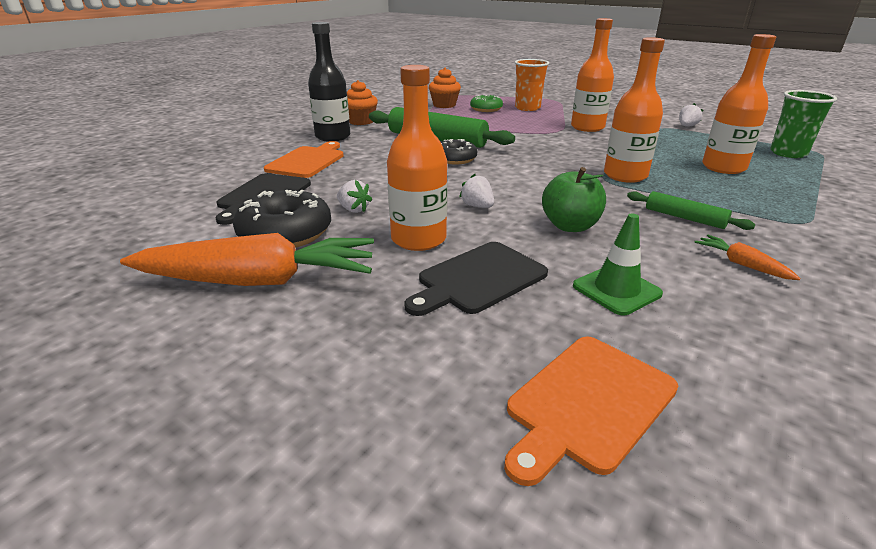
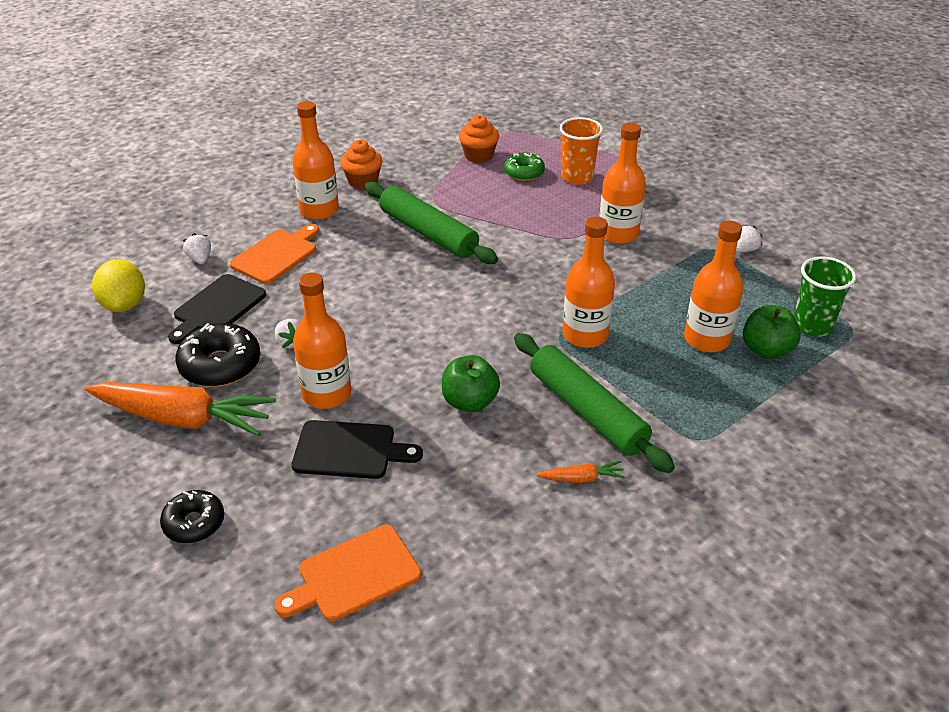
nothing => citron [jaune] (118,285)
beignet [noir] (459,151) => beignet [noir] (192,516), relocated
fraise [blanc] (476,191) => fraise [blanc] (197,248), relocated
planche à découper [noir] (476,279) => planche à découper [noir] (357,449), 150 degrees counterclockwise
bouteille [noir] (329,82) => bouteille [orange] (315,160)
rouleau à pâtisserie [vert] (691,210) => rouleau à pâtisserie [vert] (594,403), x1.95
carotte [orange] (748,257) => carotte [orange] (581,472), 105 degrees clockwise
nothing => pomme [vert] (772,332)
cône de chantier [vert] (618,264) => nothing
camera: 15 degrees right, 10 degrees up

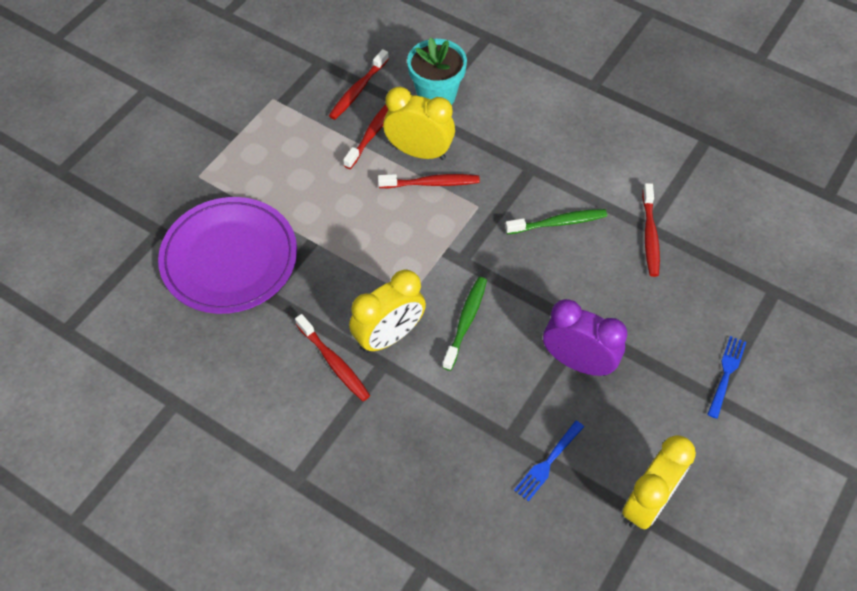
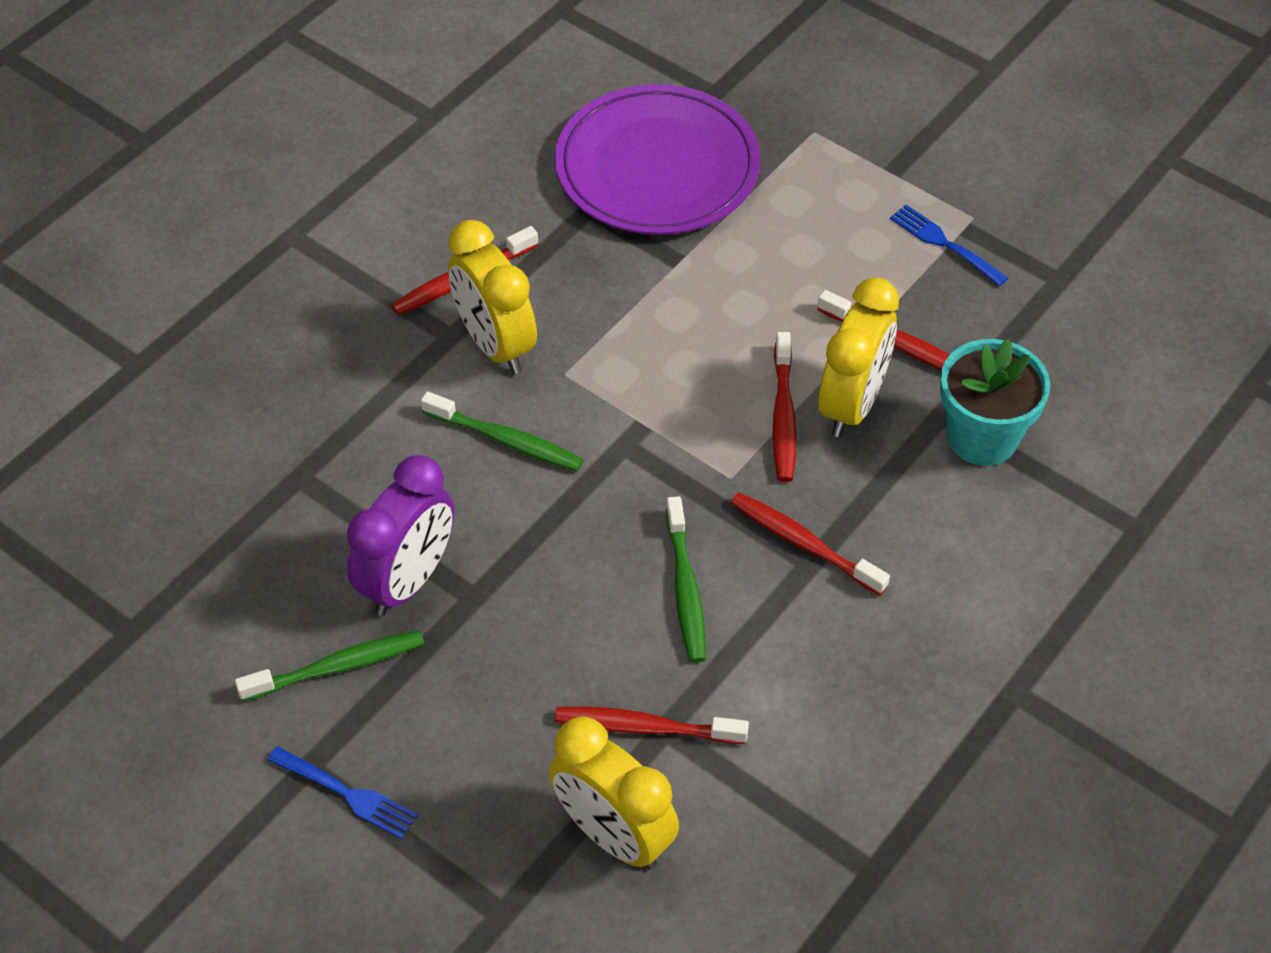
nothing => brosse à dents [vert] (329,666)
réveil [jaune] (659,482) => réveil [jaune] (614,792), relocated
brosse à dents [rouge] (359,84) => brosse à dents [rouge] (810,543), relocated
fourchette [bleu] (549,461) => fourchette [bleu] (949,245), relocated
camera: 95 degrees right, 5 degrees down

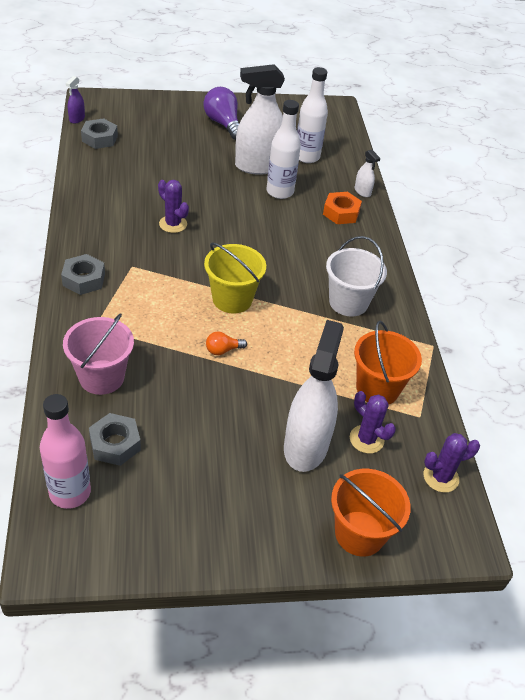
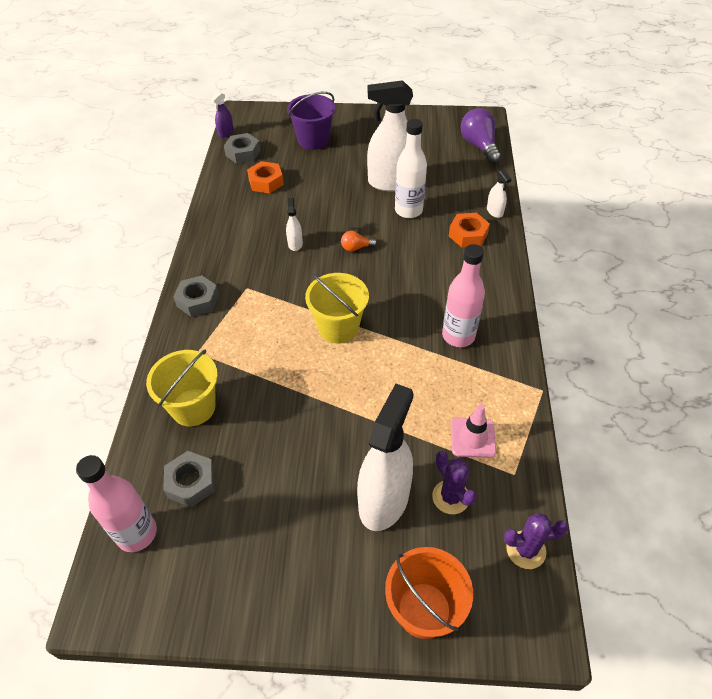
seau [rose] (98,354) => seau [jaune] (182,388)
nothing => écrou [orange] (265,177)
cactus [violet] (173,206) => vaporisateur [blanc] (294,224)
nothing => seau [violet] (311,121)
ampoule [orange] (226,343) => ampoule [orange] (359,241), relocated
seau [blanc] (356,276) => bouteille [rose] (463,295)
seau [orange] (388,363) => cône de chantier [rose] (473,431)
ampoule [violet] (221,113) => ampoule [violet] (481,135), relocated
bouteille [blanc] (312,115) => nothing
camera: 15 degrees right, 5 degrees up

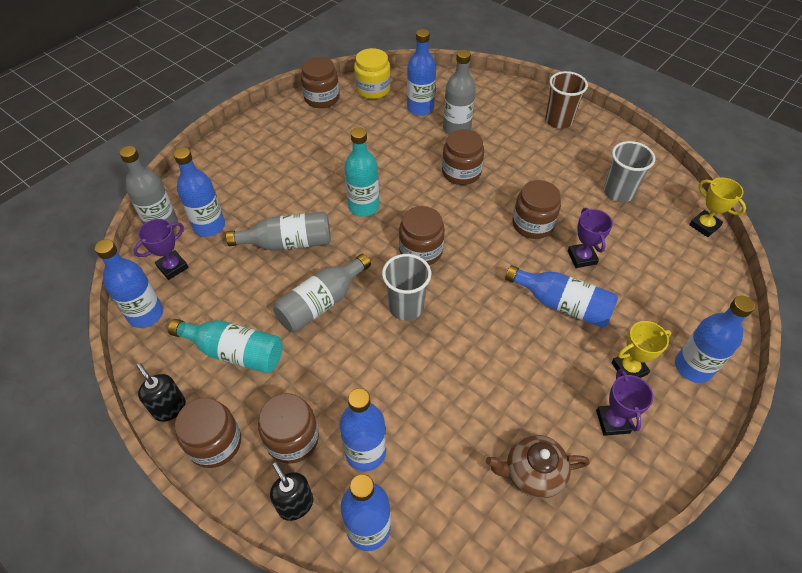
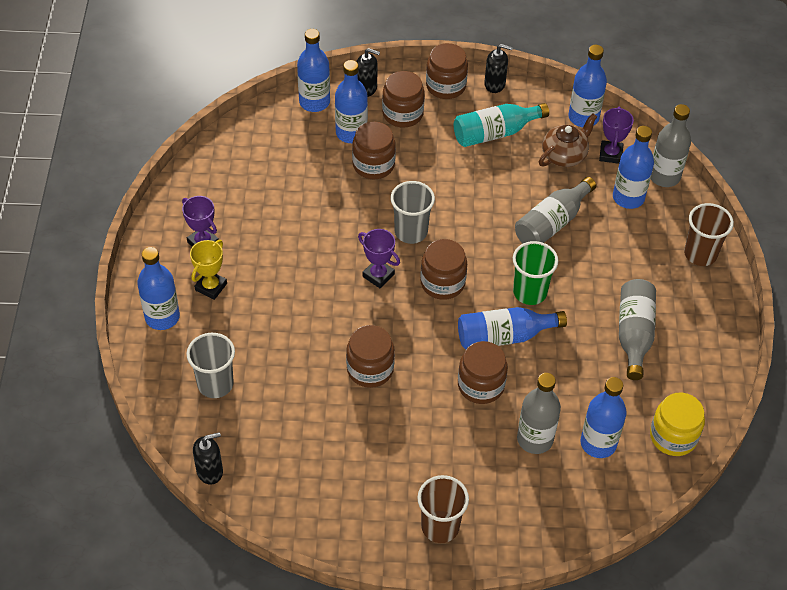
gobelet [gris] (629,171) => gobelet [gris] (210,365), relocated
trophée [jaune] (717,207) => distributeur de savon [noir] (208,458)
bocal [marron] (320,82) => bocal [marron] (374,150), relocated
trophée [violet] (590,238) => trophée [violet] (379,258), relocated
bouteille [bleu] (561,296) => bouteille [bleu] (512,328), relocated
bouteille [turquoise] (361,172) => gobelet [vert] (535,273)
théière [marron] (538,467) => théière [marron] (568,140), relocated
bouteille [gris] (322,293) => bouteille [gris] (637,329), relocated
nothing => gobelet [marron] (709,234)
camera: 140 degrees right, 0 degrees up

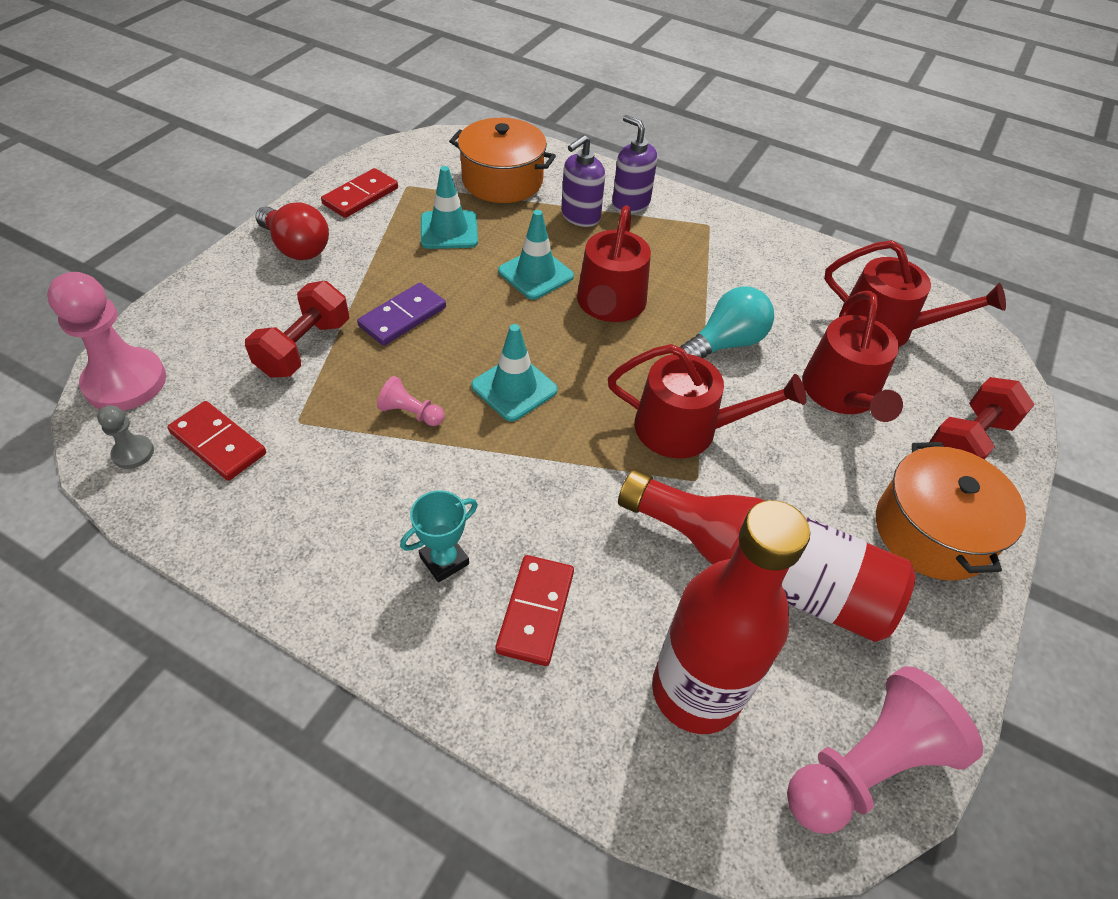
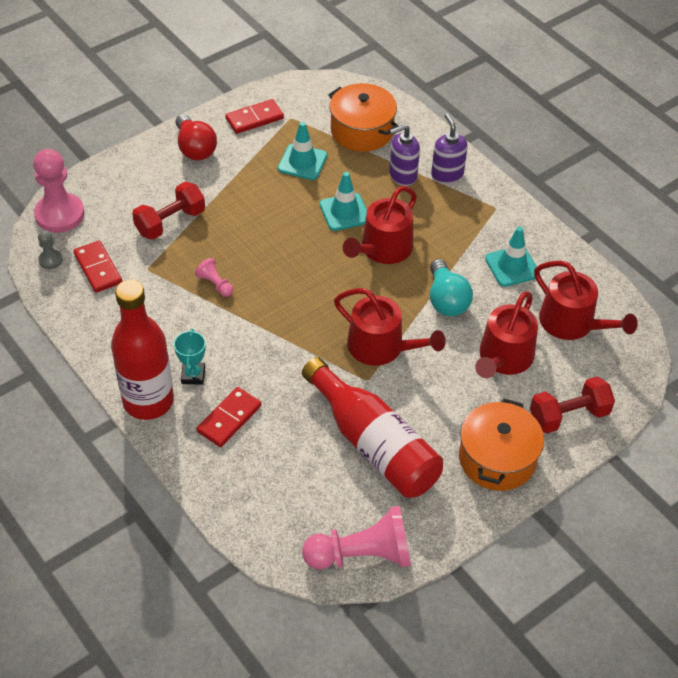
bouteille [rouge] (731,617) => bouteille [rouge] (142,350), relocated
trophée [turquoise] (439,536) => trophée [turquoise] (190,357), 75 degrees counterclockwise
ampoule [turquoise] (727,322) => ampoule [turquoise] (451,287), 90 degrees clockwise
cône de chantier [turquoise] (514,372) => cône de chantier [turquoise] (512,257), relocated
domino [violet] (401,314) => nothing
camera: 25 degrees right, 0 degrees up

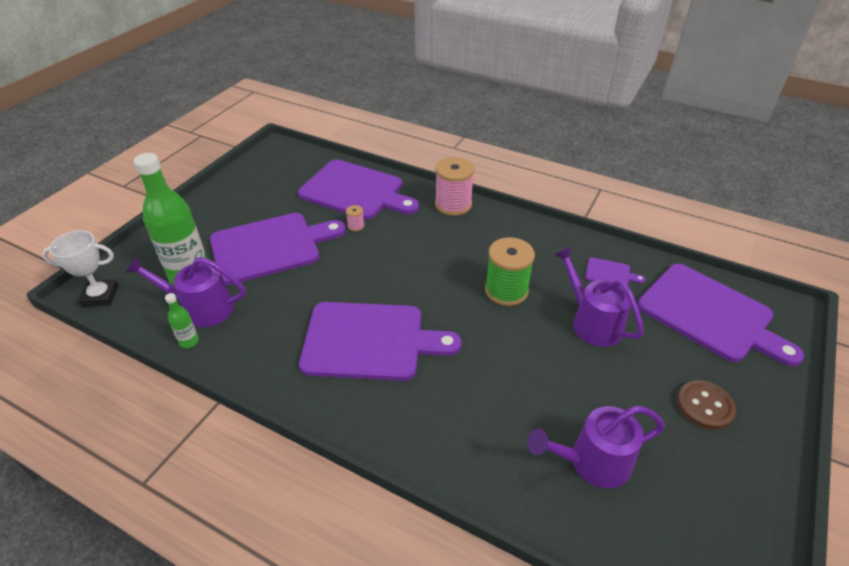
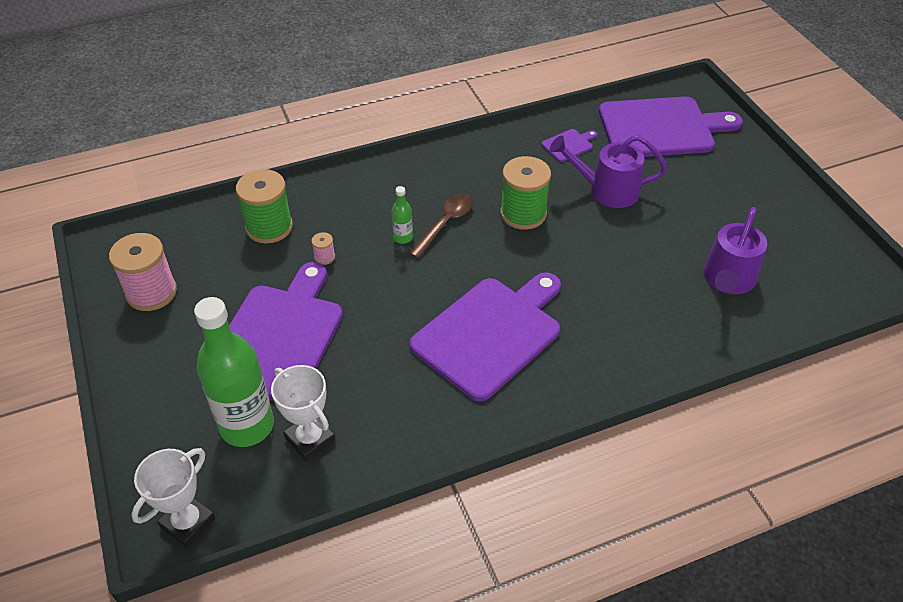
bobine [rose] (454,186) => bobine [rose] (143,272), relocated
planche à découper [violet] (358,189) => bobine [vert] (264,206)
arrosoir [violet] (185,291) => trophée [blanc] (303,413)
bouteille [vert] (182,320) => bouteille [vert] (402,215), relocated
nothing => cuillère [marron] (441,226)
bouton [marron] (706,405) => nothing
camera: 50 degrees left, 5 degrees up

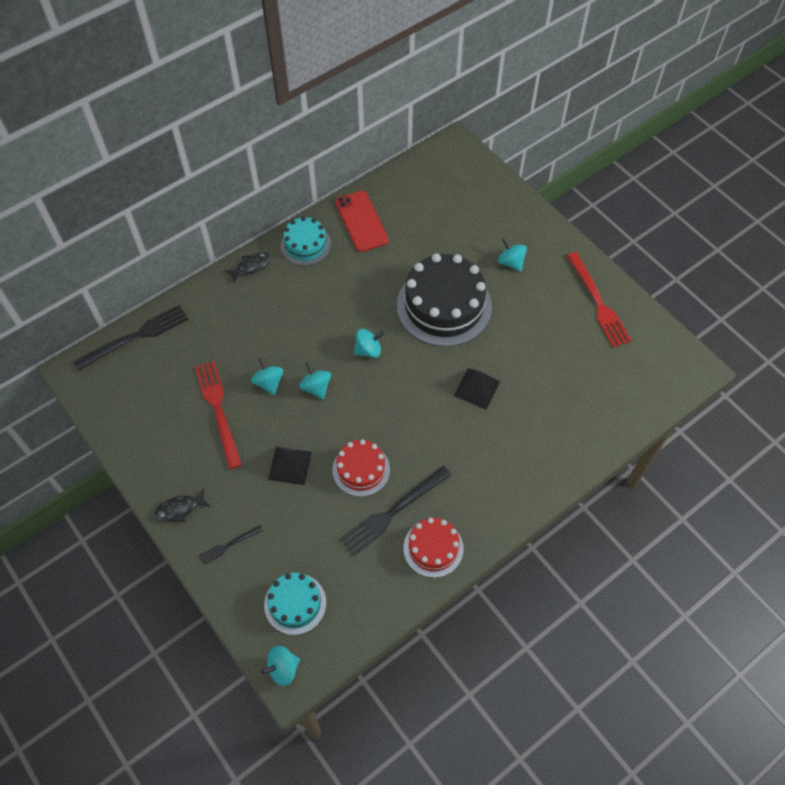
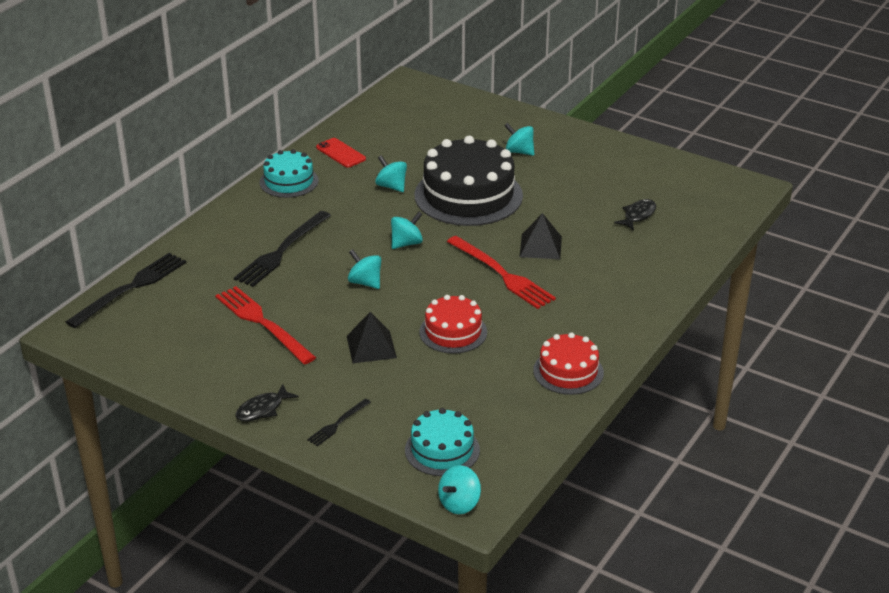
fourchette [noir] (395,511) => fourchette [noir] (282,249), relocated
téléphone [rouge] (362,221) => téléphone [rouge] (341,153), x0.65
toupie [turquoise] (267,376) => toupie [turquoise] (391,173), relocated
fourchette [rouge] (599,300) => fourchette [rouge] (501,272), relocated
poisson [noir] (247,267) => poisson [noir] (635,215), relocated
camera: 20 degrees left, 25 degrees down

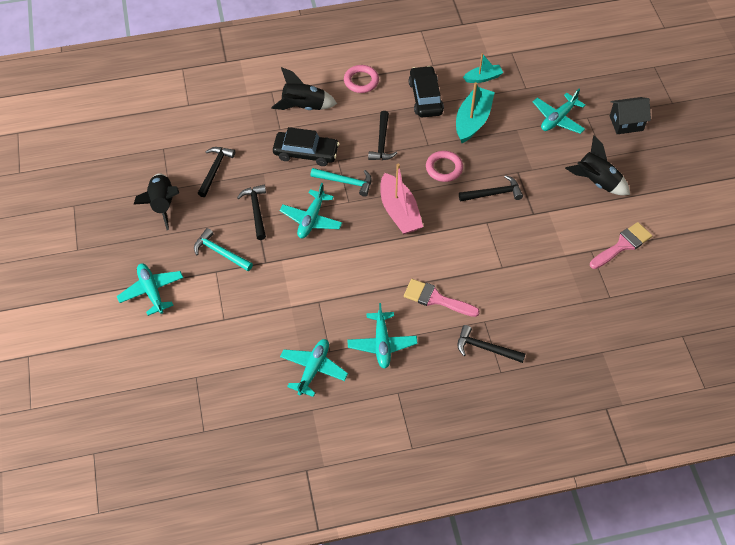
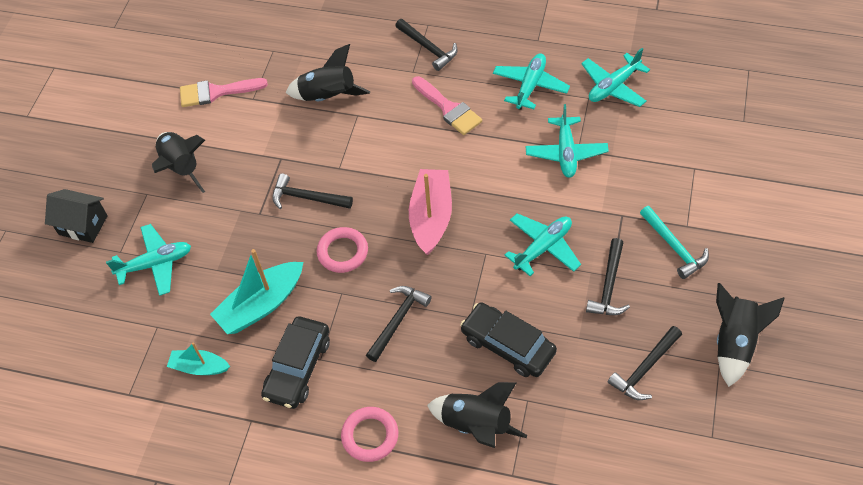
nothing => fusée [noir] (328,72)
avion [turquoise] (150,290) => avion [turquoise] (567,141), relocated
marteau [turquoise] (341,182) => nothing
camera: 150 degrees left, 0 degrees up

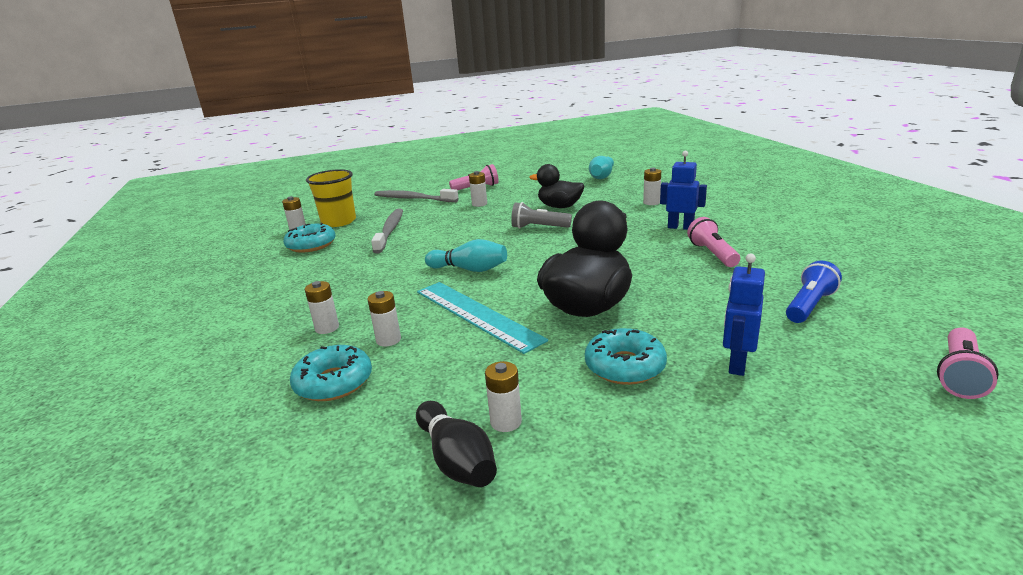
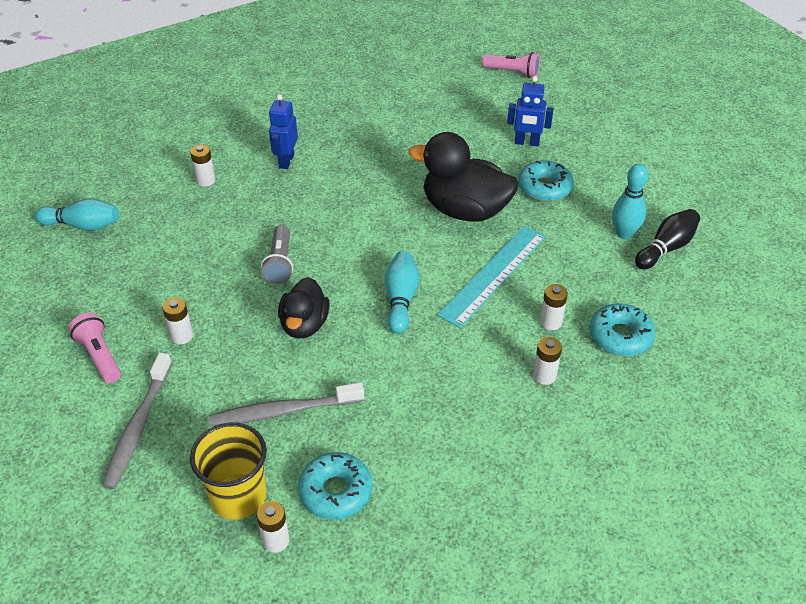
canard [noir] (556,186) => canard [noir] (304,307), relocated
pile [blanc] (503,396) => quille [turquoise] (630,201)
lampe de poche [rose] (713,242) => nothing
lampe de poche [bleu] (814,291) => nothing
camera: 105 degrees left, 20 degrees up

